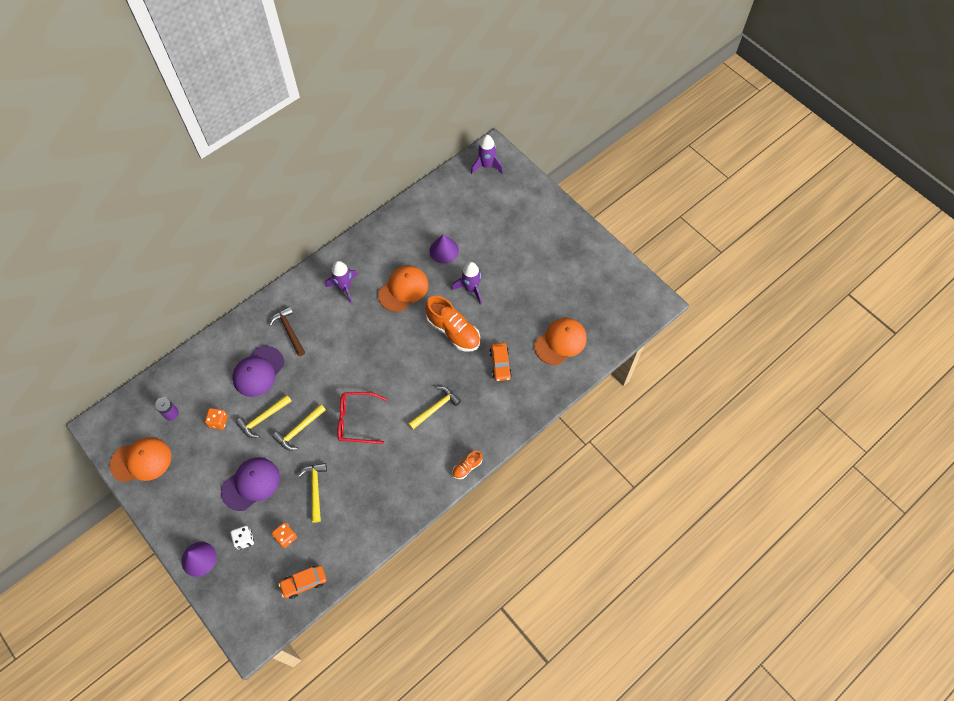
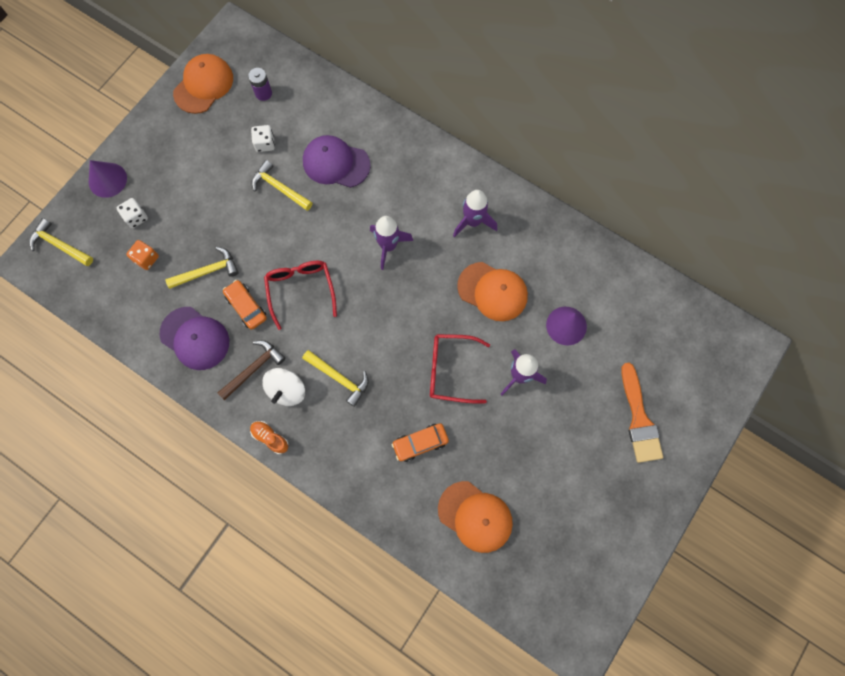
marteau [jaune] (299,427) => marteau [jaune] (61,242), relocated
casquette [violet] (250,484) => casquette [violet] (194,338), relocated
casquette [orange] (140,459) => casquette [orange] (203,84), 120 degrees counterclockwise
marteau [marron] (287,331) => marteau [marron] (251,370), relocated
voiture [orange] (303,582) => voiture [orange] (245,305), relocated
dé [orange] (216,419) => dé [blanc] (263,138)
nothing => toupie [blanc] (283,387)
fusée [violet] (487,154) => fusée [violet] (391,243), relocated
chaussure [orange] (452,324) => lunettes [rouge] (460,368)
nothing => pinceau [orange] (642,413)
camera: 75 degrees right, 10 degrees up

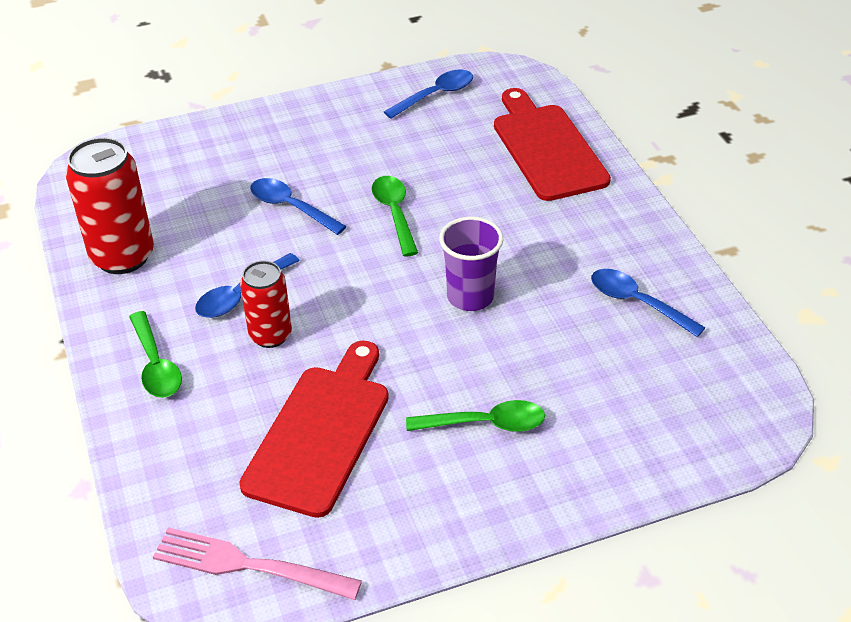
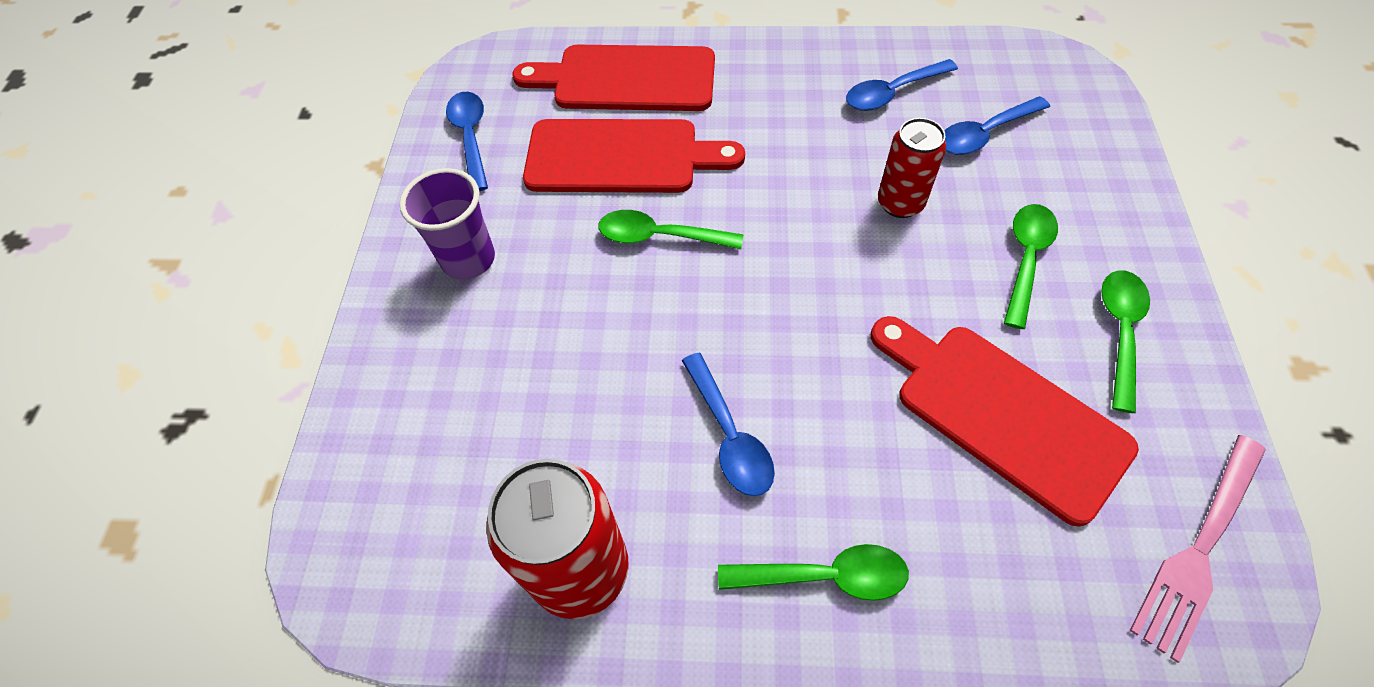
gobelet [violet] (471,263) => gobelet [violet] (447,224), relocated
nothing => planche à découper [rouge] (634,156)
canette [rouge] (266,304) => canette [rouge] (912,168), relocated
cuillère [bleu] (298,206) => cuillère [bleu] (997,125), relocated
nothing => cuillère [vert] (1125,341)
camera: 65 degrees left, 15 degrees up

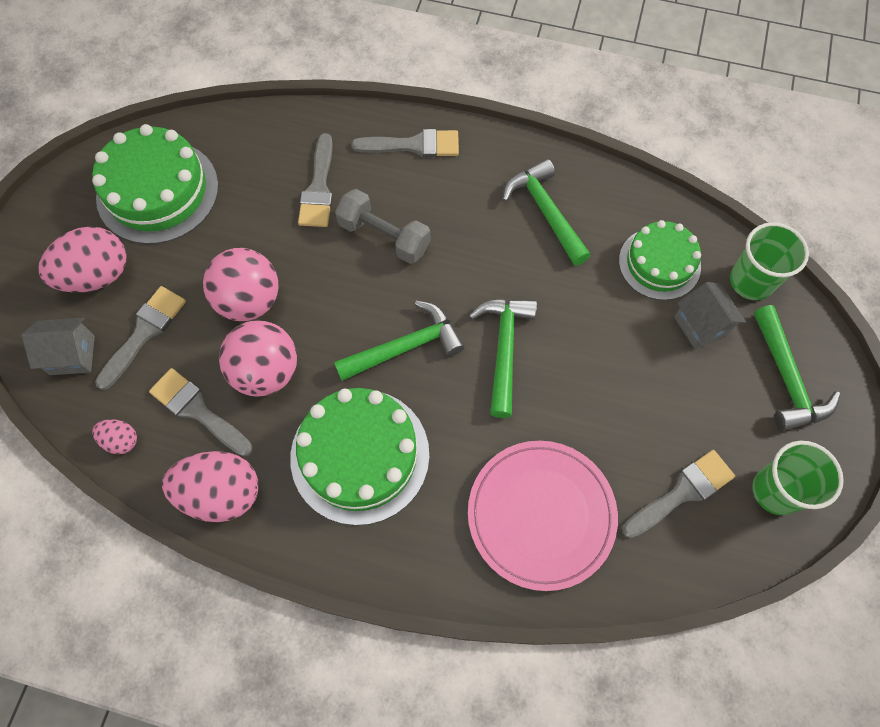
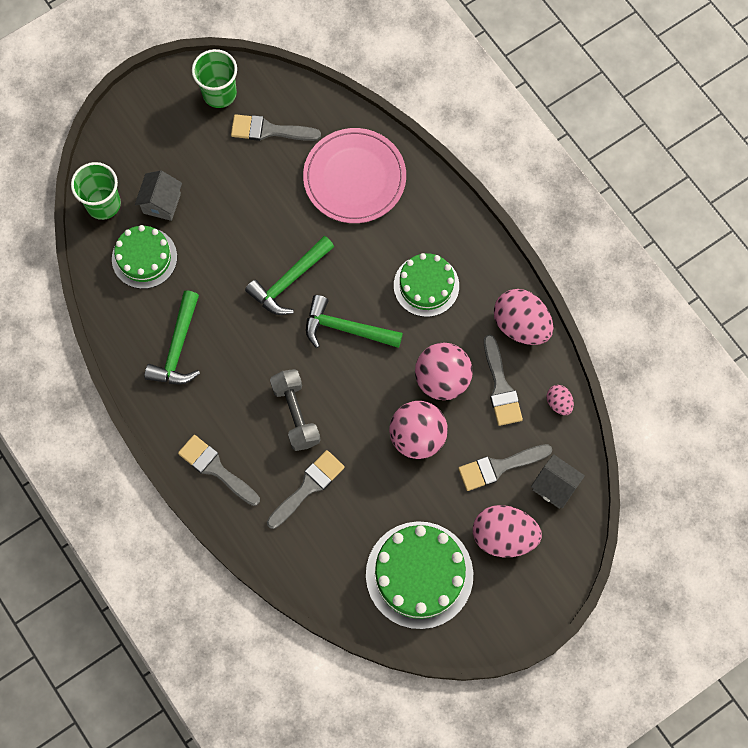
gâteau [vert] (359,456) => gâteau [vert] (426,285), x0.65
marteau [vert] (797,368) => nothing
camera: 140 degrees left, 5 degrees up

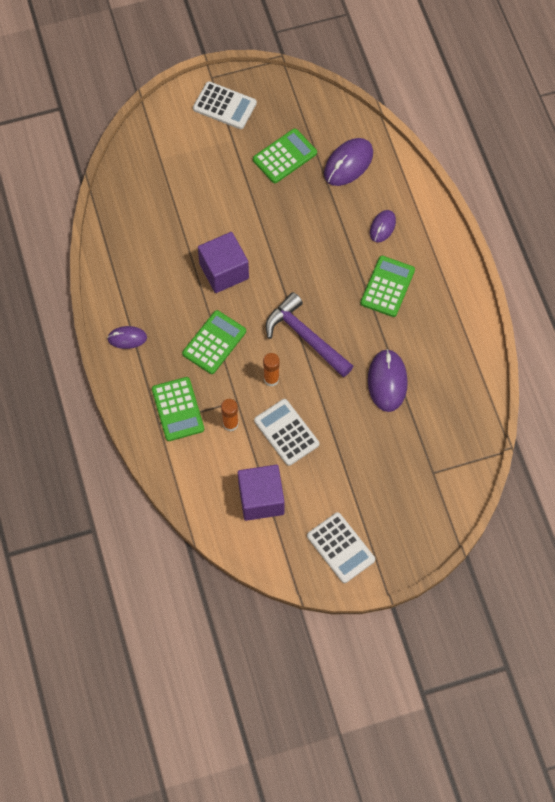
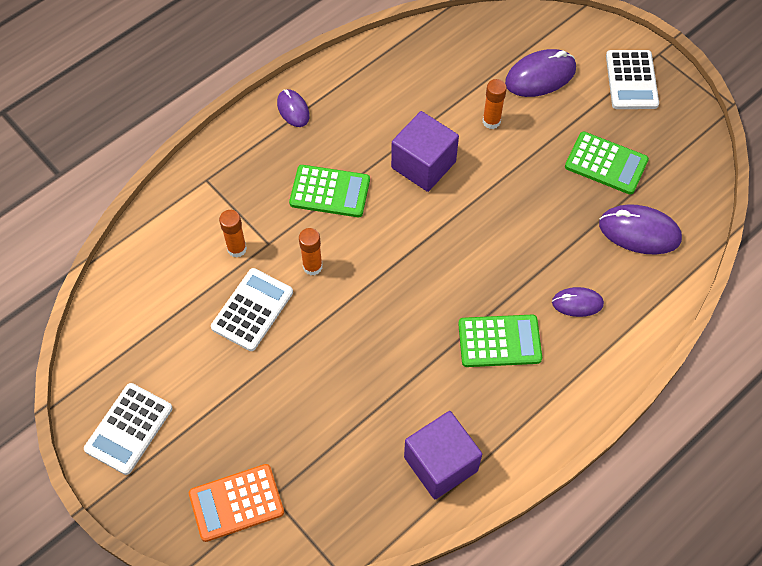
nothing => calculatrice [orange] (236,503)
cube [violet] (261,493) => cube [violet] (443,455), relocated
nothing => bâton de colle [orange] (495,104)
souris [violet] (388,380) => souris [violet] (540,73), relocated
calculatrice [vert] (178,409) => nothing
marteau [violet] (310,334) => nothing
camera: 65 degrees right, 5 degrees down

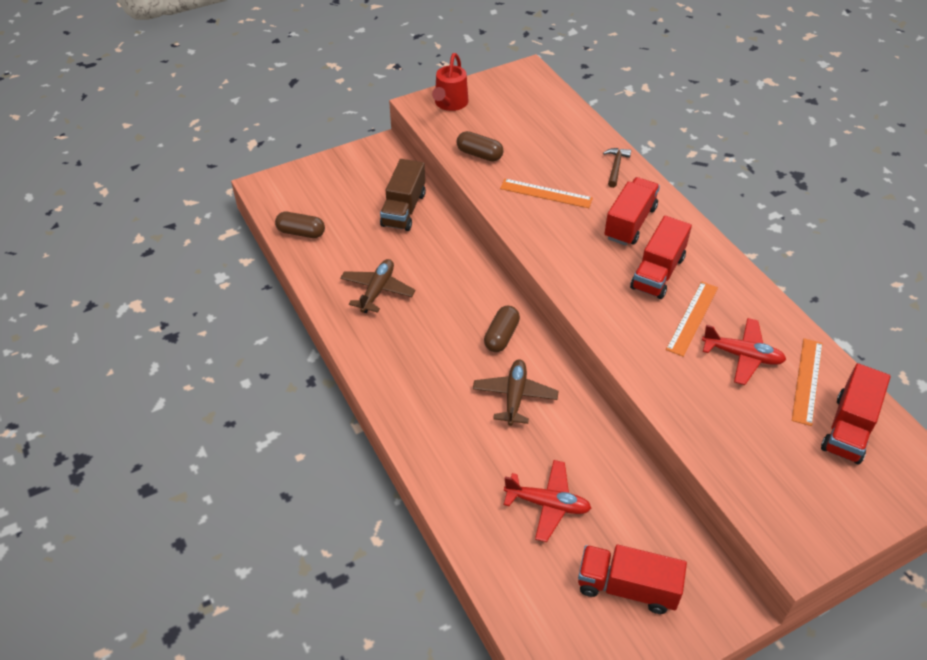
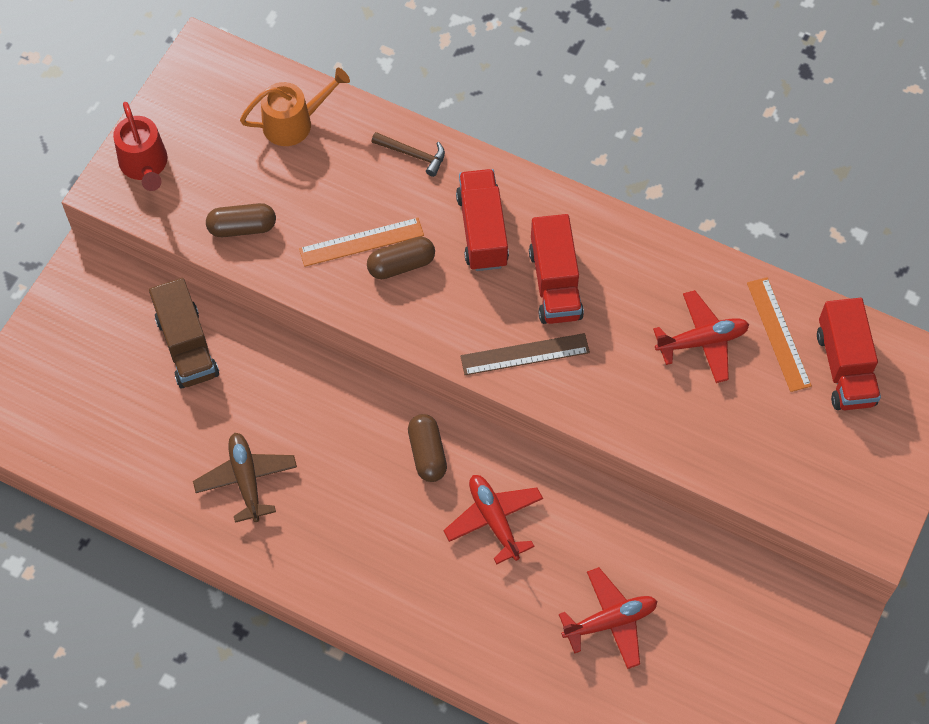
nothing => arrosoir [orange] (295,107)
gélule [marron] (300,225) => gélule [marron] (401,258), relocated
marteau [marron] (617,168) => marteau [marron] (408,154), 135 degrees clockwise
avion [marron] (516,393) => avion [rouge] (493,519)
nothing => règle [marron] (525,354)
camion [rouge] (632,579) => nothing
règle [orange] (692,319) => nothing
camera: 35 degrees left, 15 degrees up

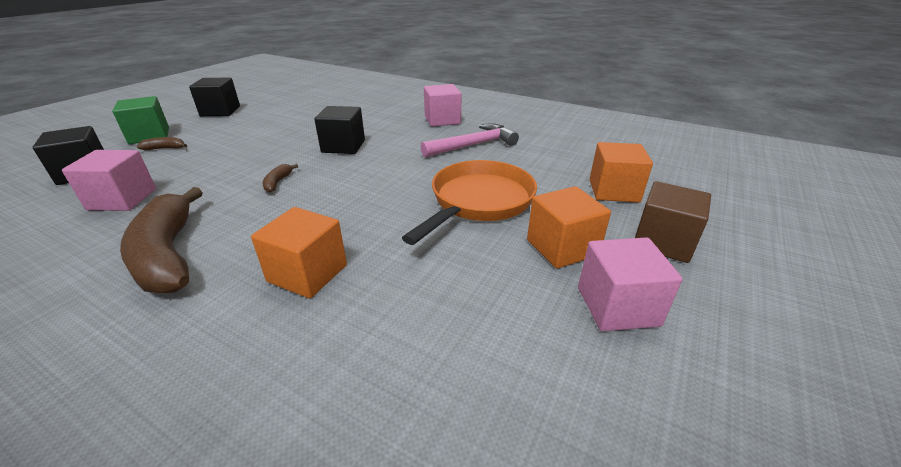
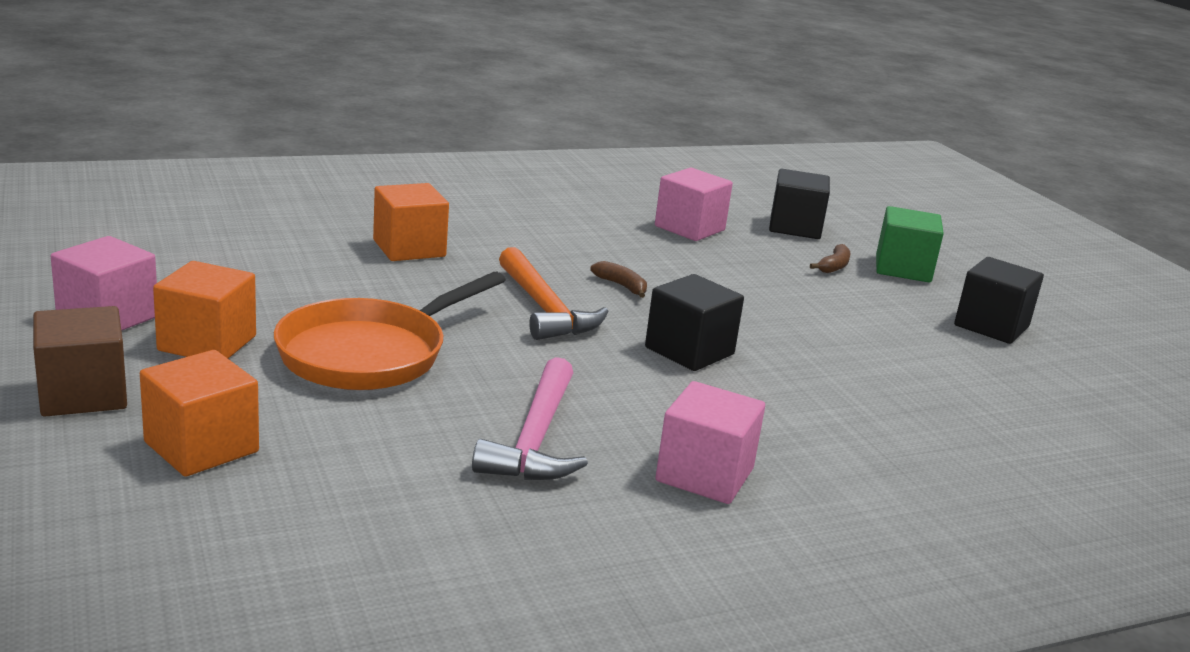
poêle [orange] (469,202) => poêle [orange] (390,331), 60 degrees clockwise
nothing => marteau [orange] (554,293)
banane [marron] (161,240) => nothing
camera: 125 degrees right, 10 degrees down

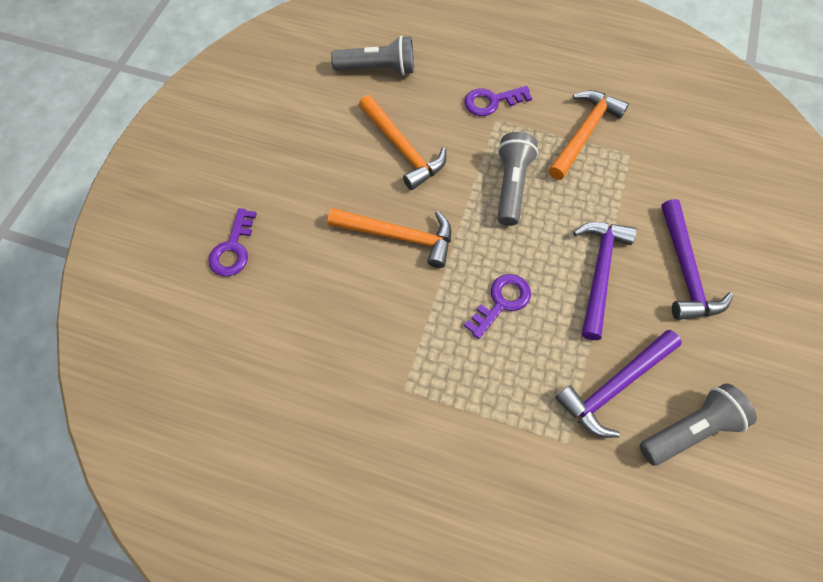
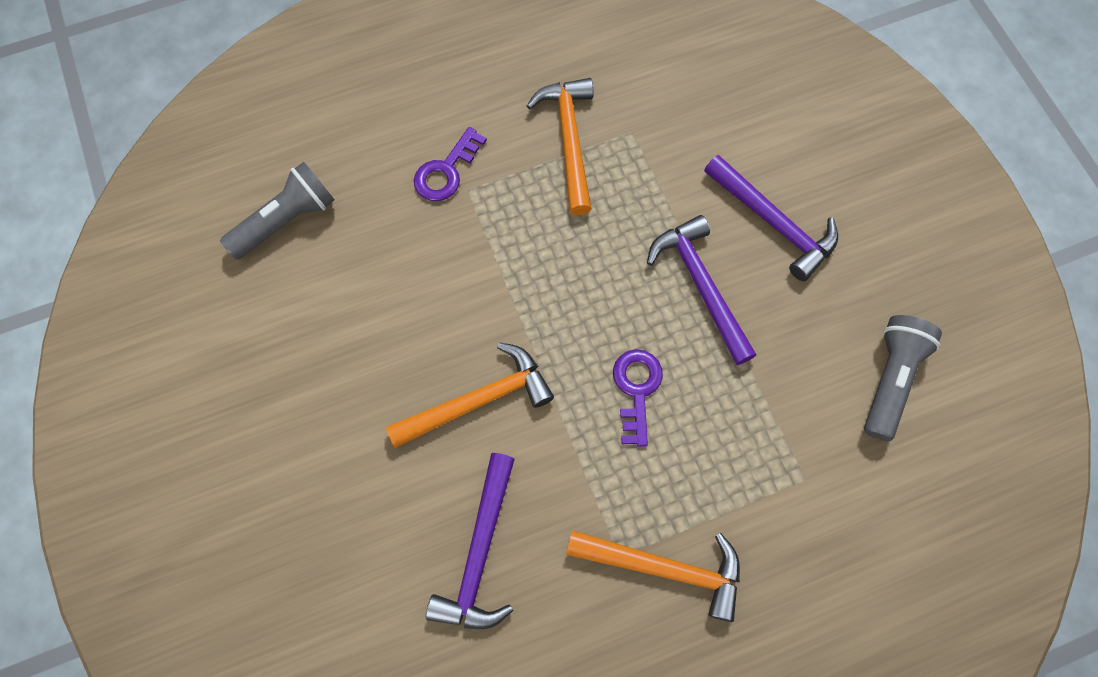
marteau [violet] (618,384) => marteau [violet] (470,541), relocated
marteau [orange] (402,142) => marteau [orange] (653,576), relocated
clé [violet] (232,242) => nothing
lampe de poche [gris] (517,179) => nothing
camera: 40 degrees left, 5 degrees up

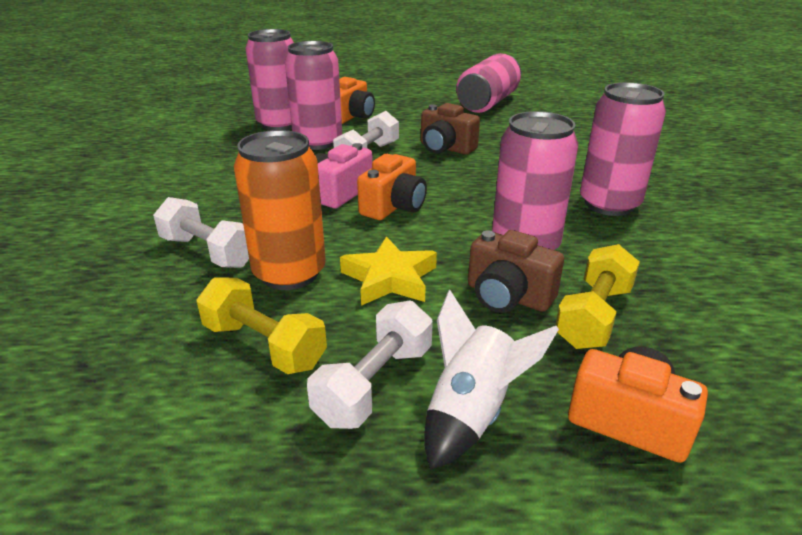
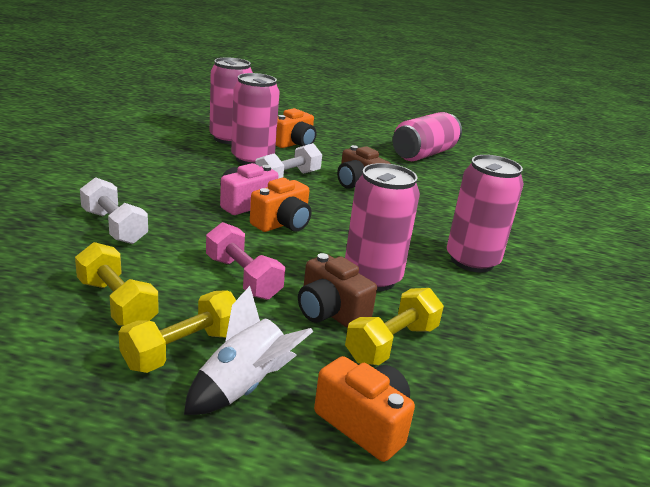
haltère [blanc] (370,365) => haltère [jaune] (177,331)
étoile [jaune] (388,271) => haltère [rose] (245,261)
canette [orange] (280,210) => nothing
camera: 10 degrees right, 5 degrees down

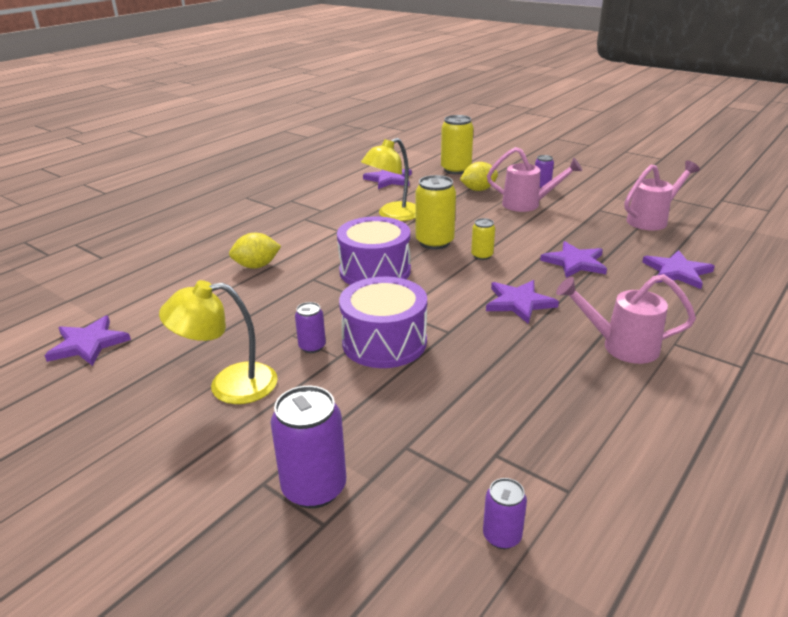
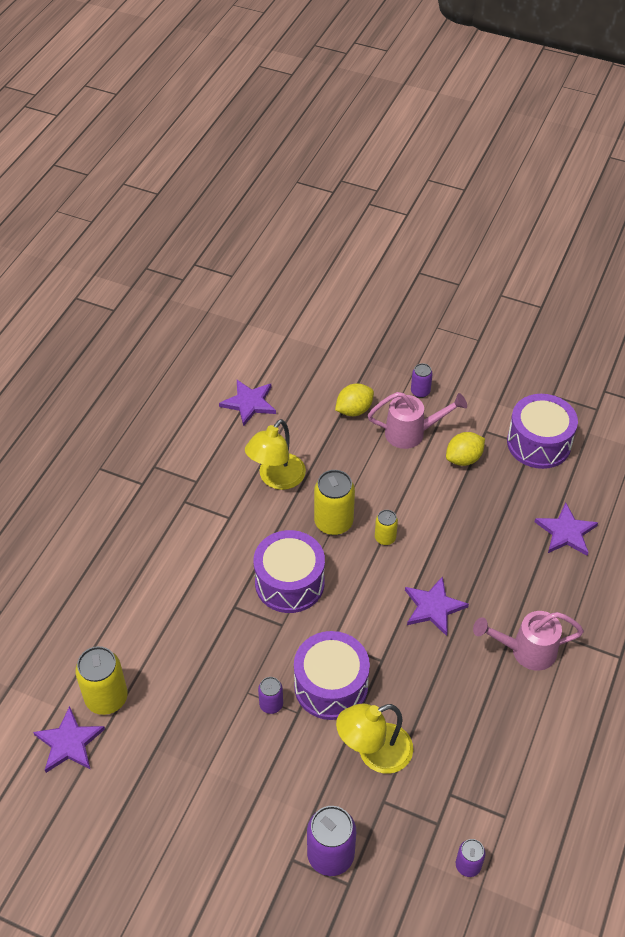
canette [jaune] (457,144) => canette [jaune] (101,680), relocated
lampe [jaune] (218,342) => lampe [jaune] (374,739), relocated
citron [jaune] (255,251) => citron [jaune] (465,449), relocated
arrosoir [rose] (662,195) => tambour [violet] (542,431)
étoile [violet] (573,259) => nothing
camera: 15 degrees left, 20 degrees up

